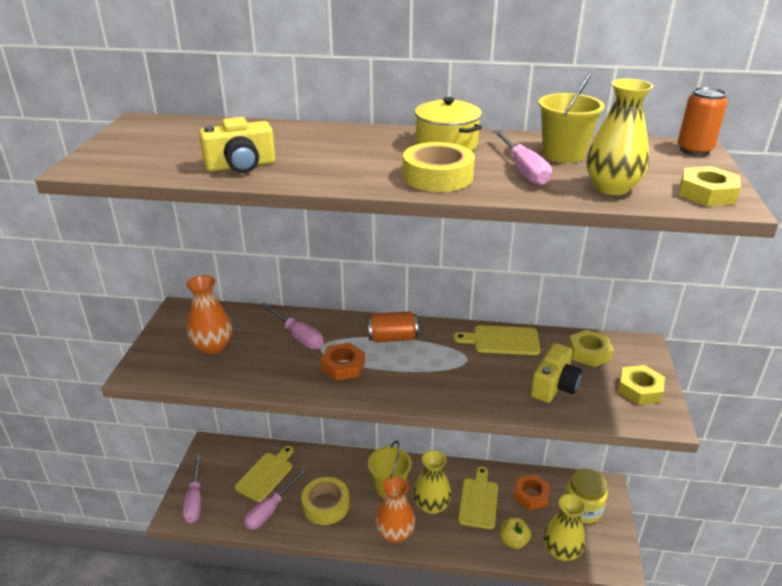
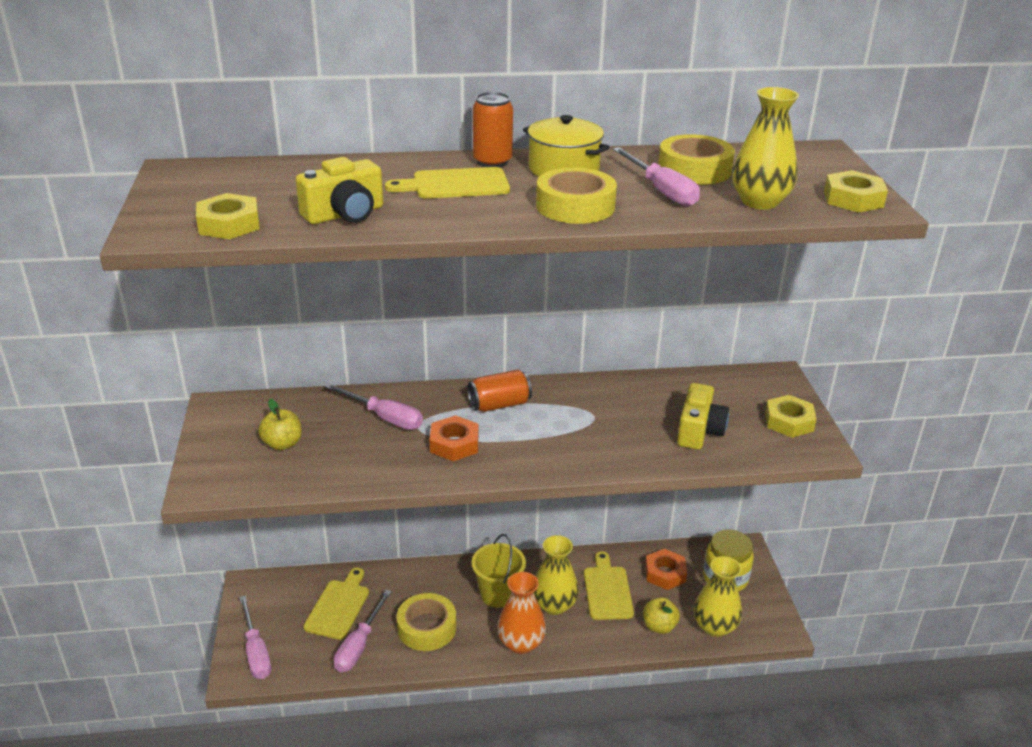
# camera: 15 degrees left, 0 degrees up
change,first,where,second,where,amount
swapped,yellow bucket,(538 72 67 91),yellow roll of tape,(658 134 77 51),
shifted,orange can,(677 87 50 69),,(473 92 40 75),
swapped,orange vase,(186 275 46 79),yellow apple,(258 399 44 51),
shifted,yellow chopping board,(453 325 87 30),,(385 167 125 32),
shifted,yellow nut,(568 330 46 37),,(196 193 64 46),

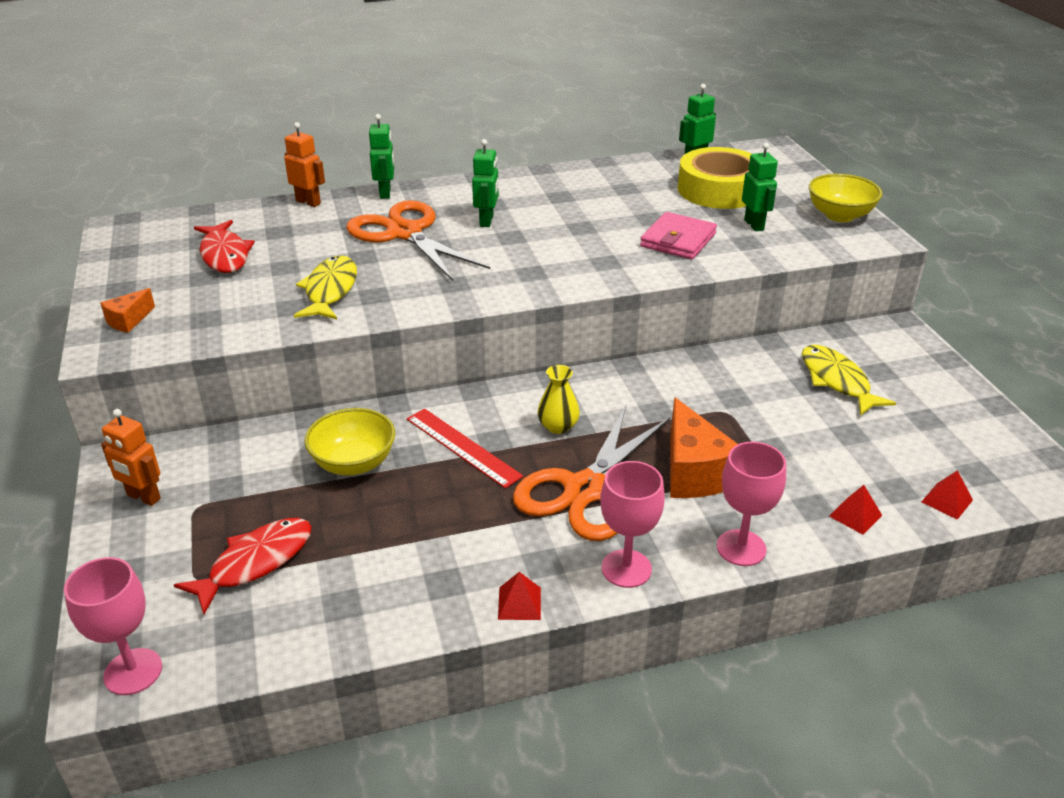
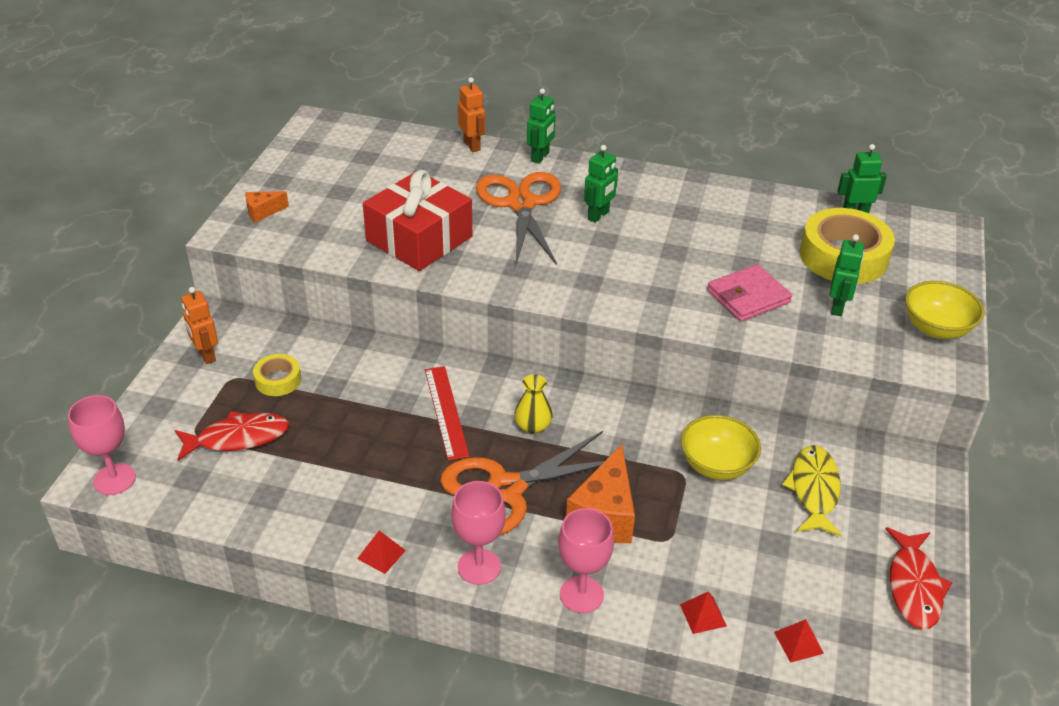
# camera: 30 degrees right, 5 degrees up
change,first,where,second,where,amount
shifted,red fish,(194 220 61 53),,(886 527 67 103),
swapped,yellow fish,(294 255 63 64),red present,(363 170 109 101),
shifted,yellow deep dish,(304 408 91 67),,(681 415 80 65),
new,,,yellow roll of tape,(253 354 48 42),

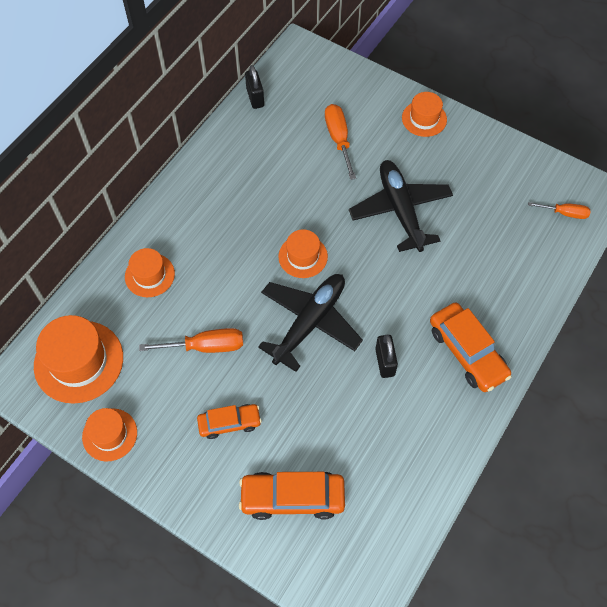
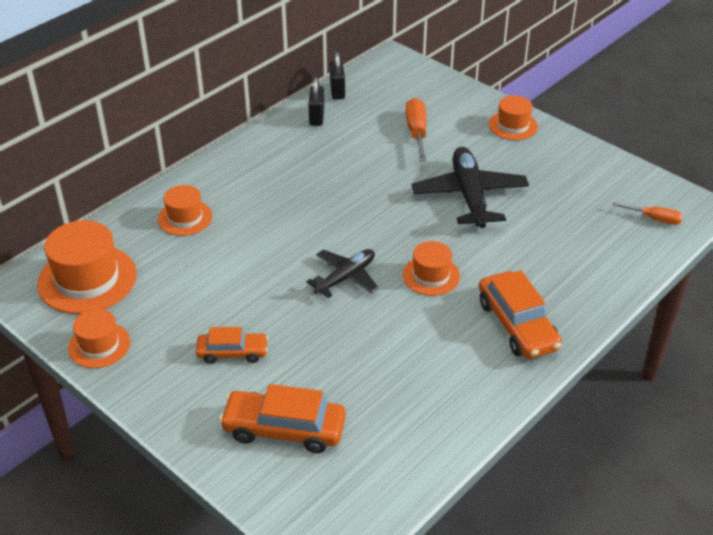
# camera: 10 degrees right, 20 degrees down
change,first,where,second,where,amount
shifted,orange top hat,(278 229 50 49),,(403 241 57 55),
scaled,jet-black toy plane,(258 274 105 98),,(306 249 73 49),x0.62
gone,orange screwdriver,(139 328 104 25),,,
shifted,jet-black padlock,(375 335 23 43),,(308 77 16 49),

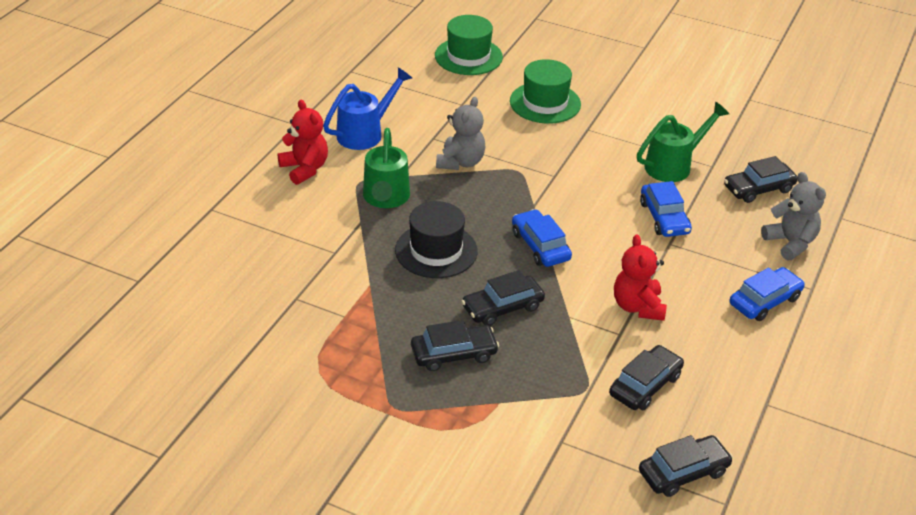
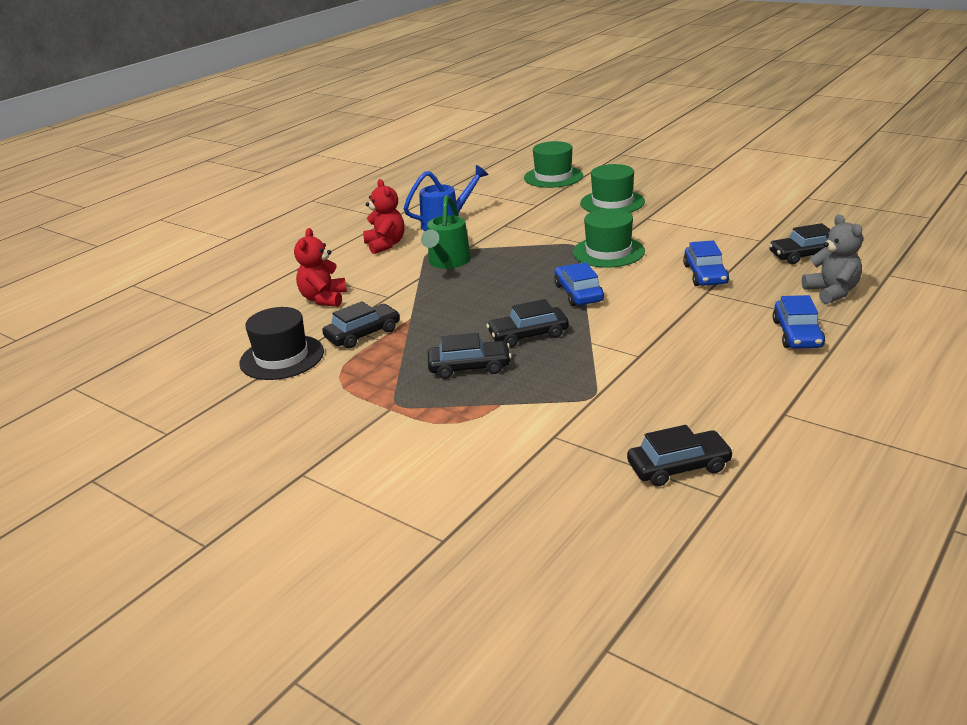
# camera: 15 degrees right, 10 degrees down
change,first,where,second,where,amount
gone,grey teddy,(436 97 49 73),,,
gone,leaf-green watering can,(637 102 92 80),,,
shifted,jet-black top hat,(395 201 83 77),,(239 307 85 73),
shifted,red teddy,(614 235 53 86),,(294 228 53 79),
rotated,blue toy car,(730 267 75 54),,(773 295 52 54),120 degrees clockwise
shifted,jet-black toy car,(609 345 75 65),,(322 301 78 48),
new,,,leaf-green top hat,(573 209 72 59),

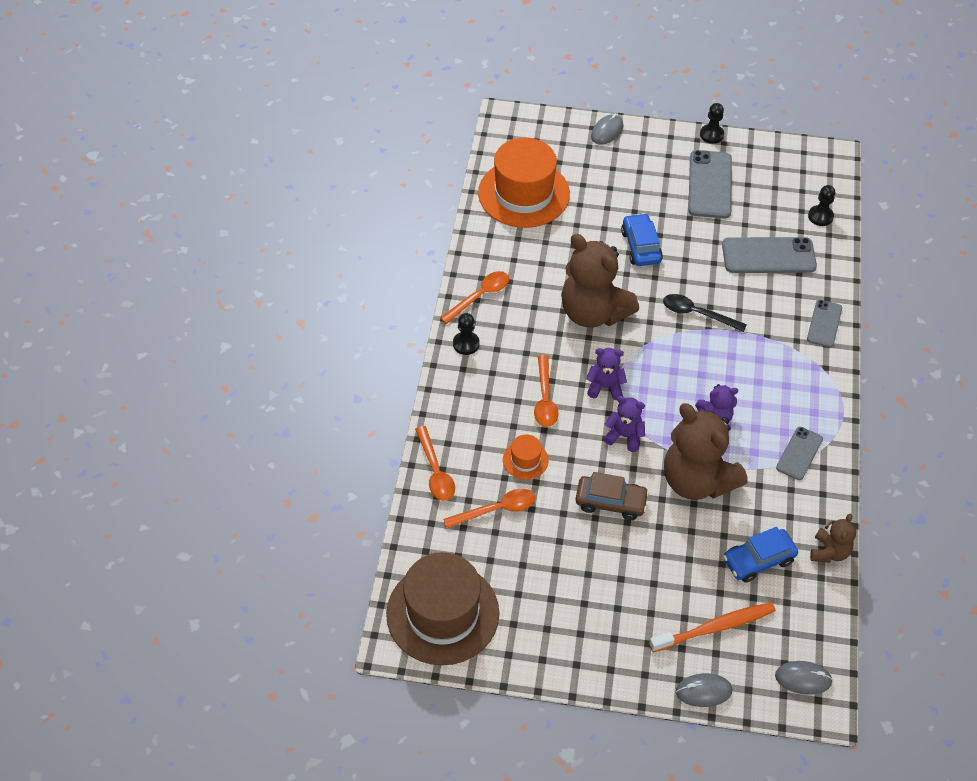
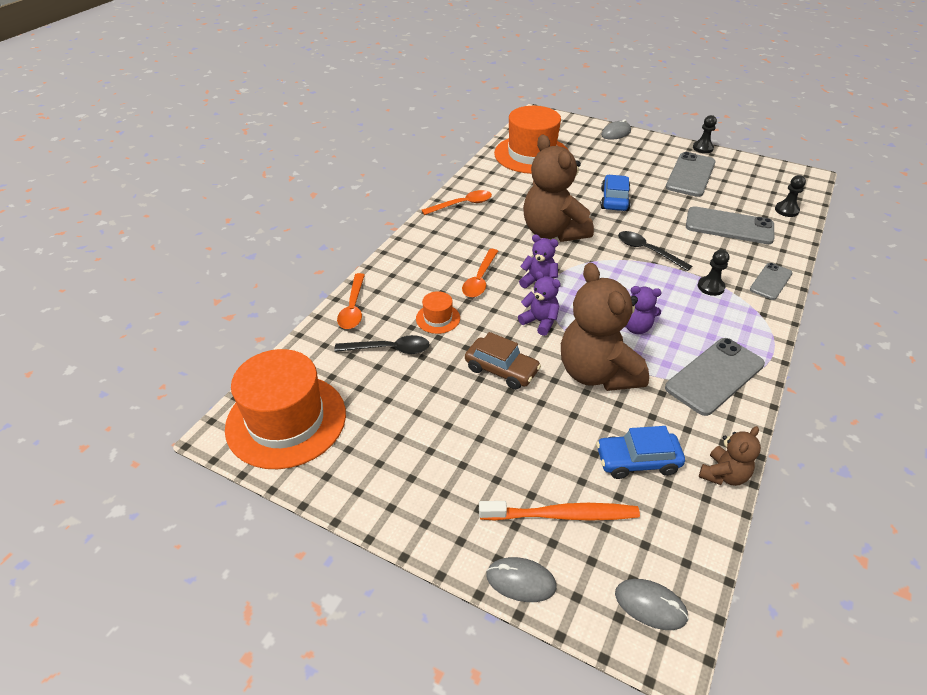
# camera: 20 degrees right, 10 degrees down
change,first,where,second,where,amount
shifted,jet-black chess pawn,(453 313 27 42),,(698 250 31 46),
scaled,grey smartphone,(776 427 47 53),,(665 338 100 78),x1.68
repainted,orange spoon,(443 489 93 39),jet-black spoon,(334 335 96 19),
repainted,dark brown top hat,(386 552 113 114),orange top hat,(225 349 121 120),

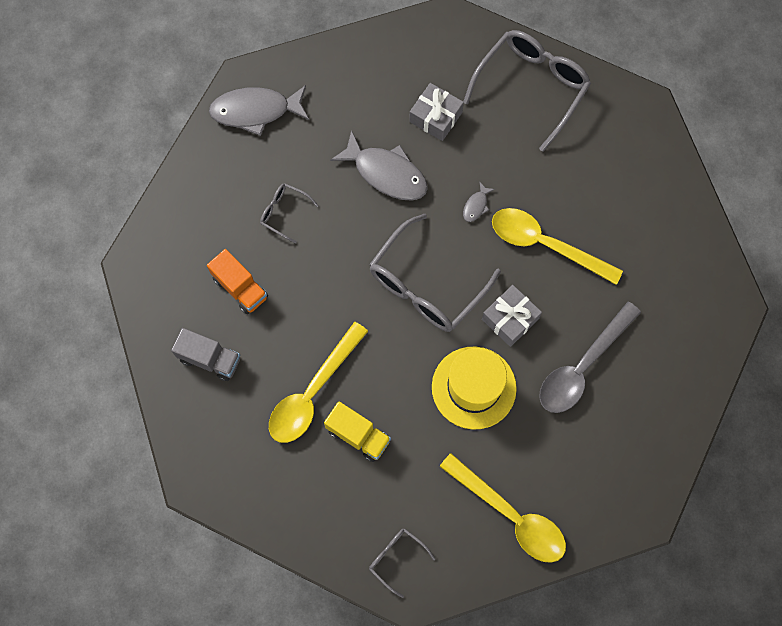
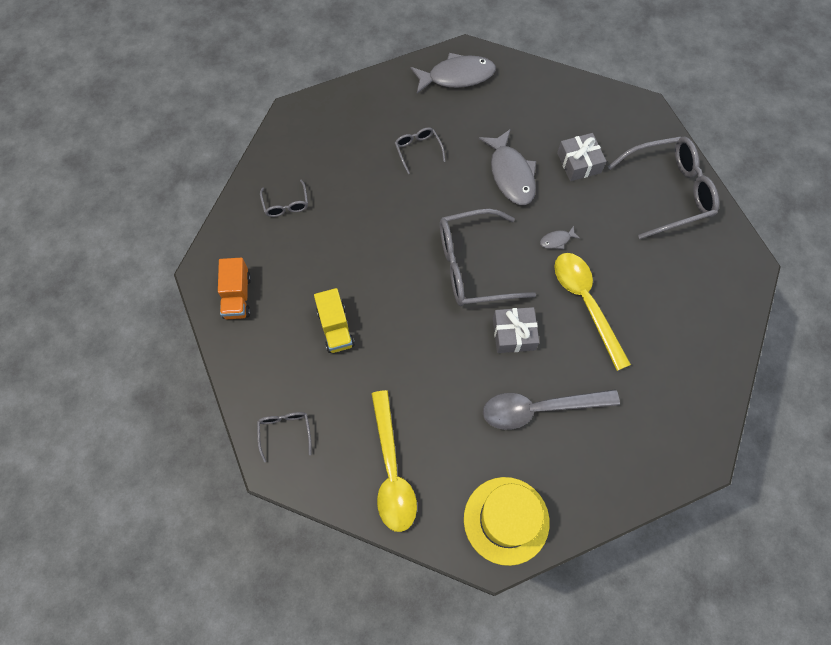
# camera: 40 degrees right, 5 degrees down
change,first,where,second,where,amount
rotated,grey fish,(209 85 100 51),,(410 53 86 41),135 degrees clockwise
shifted,orange toy truck,(207 249 61 65),,(218 258 33 61),
gone,yellow spoon,(269 322 99 121),,,
swapped,grey toy truck,(171 328 69 53),grey spectacles,(260 180 48 37),
shifted,yellow top hat,(432 347 85 83),,(464 477 86 89),

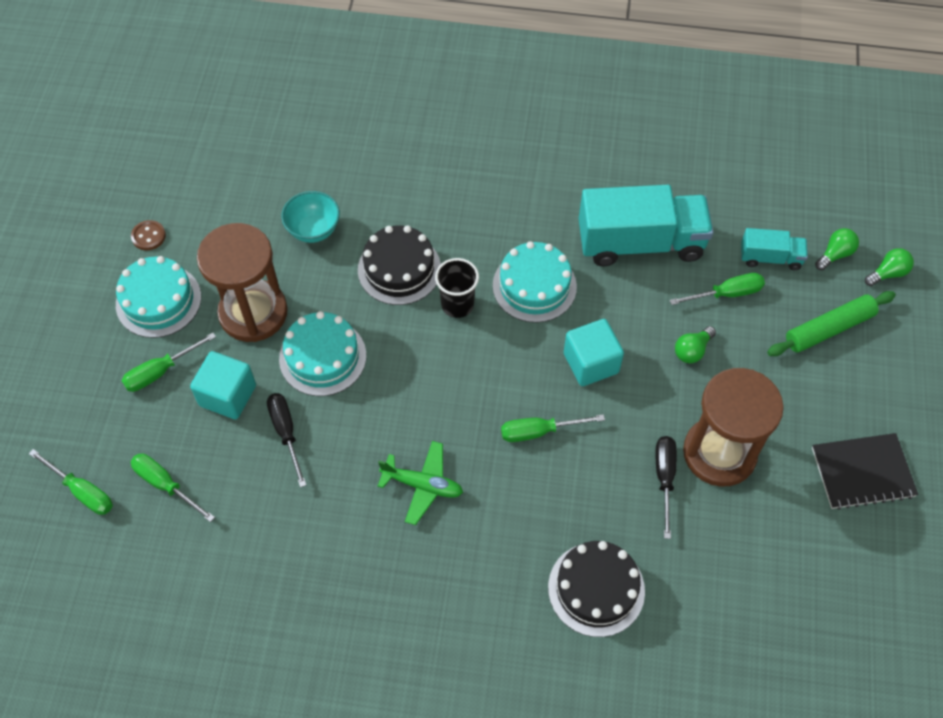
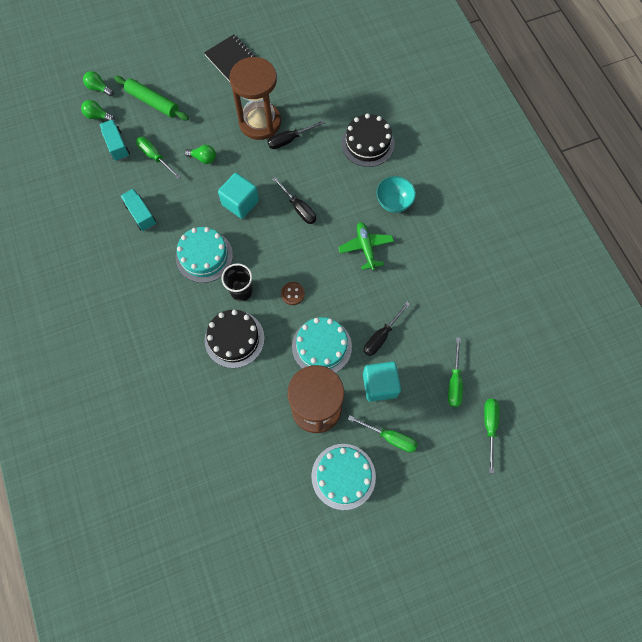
# camera: 120 degrees left, 10 degrees up
change,first,where,second,where,amount
scaled,aqua toy truck,(579 185 135 81),,(121 189 35 42),x0.50
shifted,aqua deep dish,(281 191 59 52),,(376 176 40 37),
shifted,dark brown sewing button,(131 220 35 30),,(281 282 24 23),
repainted,leaf-green screwdriver,(501 414 104 28),jet-black screwdriver,(272 177 44 47),

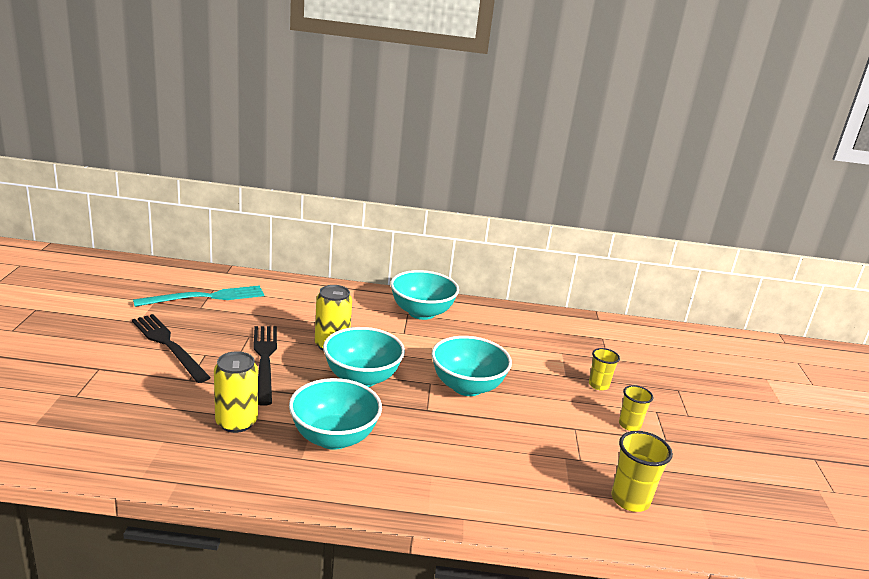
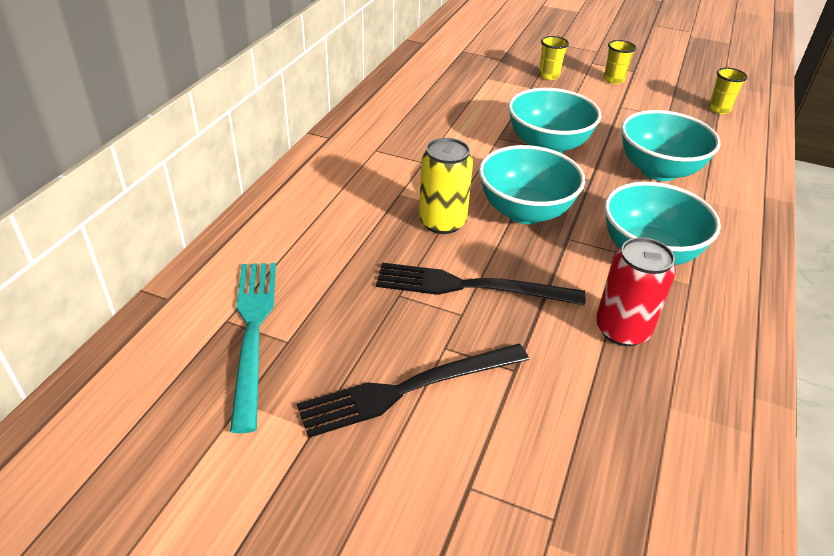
# camera: 70 degrees left, 15 degrees up
change,first,where,second,where,amount
shifted,aqua deep dish,(390 270 69 50),,(621 110 99 71),
repainted,yellow can,(214 351 44 82),red can,(596 237 80 109),
scaled,yellow beaker,(611 431 62 81),,(709 68 39 46),x0.66

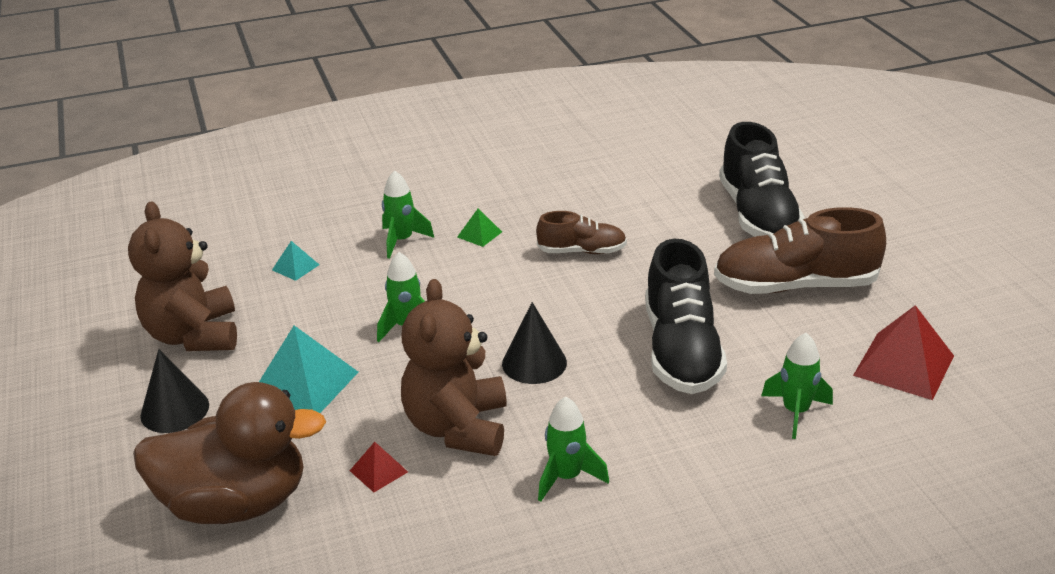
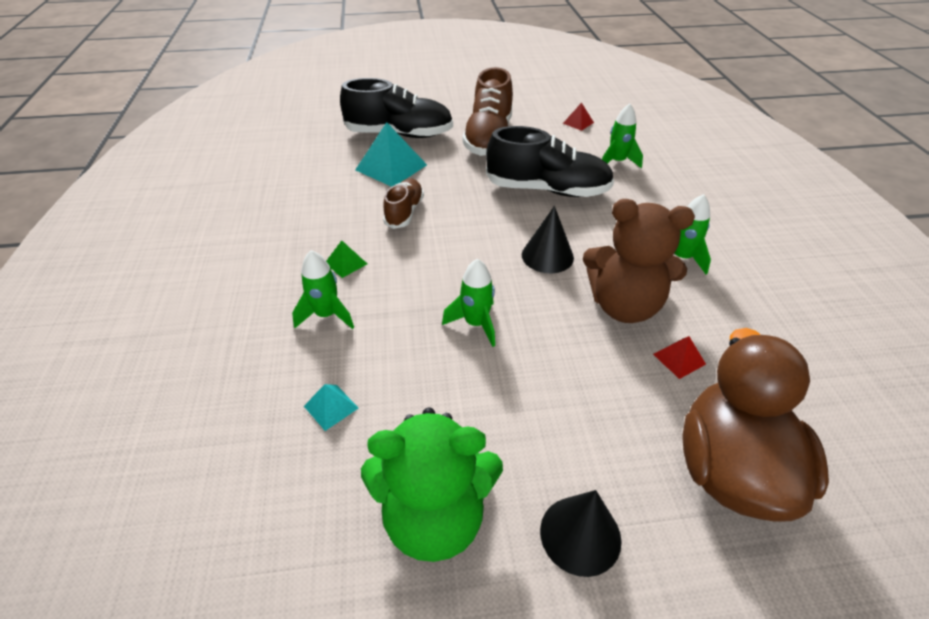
# camera: 80 degrees left, 10 degrees up
change,first,where,second,where,amount
repainted,dark brown teddy,(128 201 109 150),leaf-green teddy,(361 407 142 155),
scaled,red pyramid shape,(853 305 101 95),,(563 102 31 29),x0.49
shifted,aqua pyramid shape,(259 326 99 87),,(355 122 72 65),

